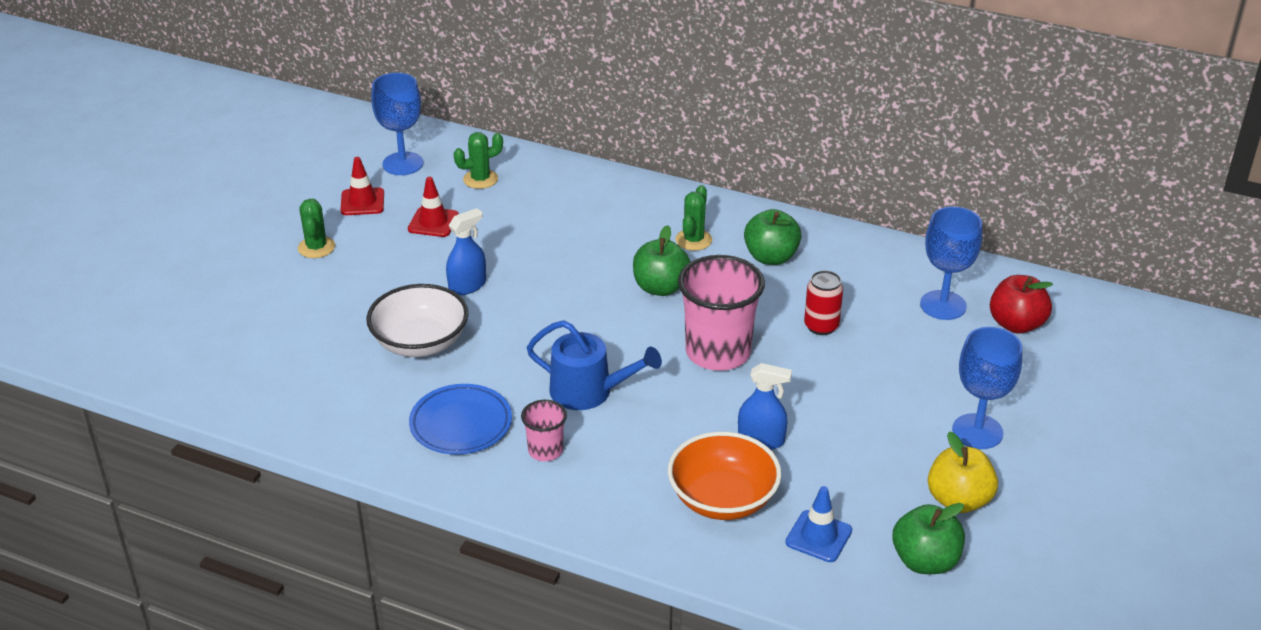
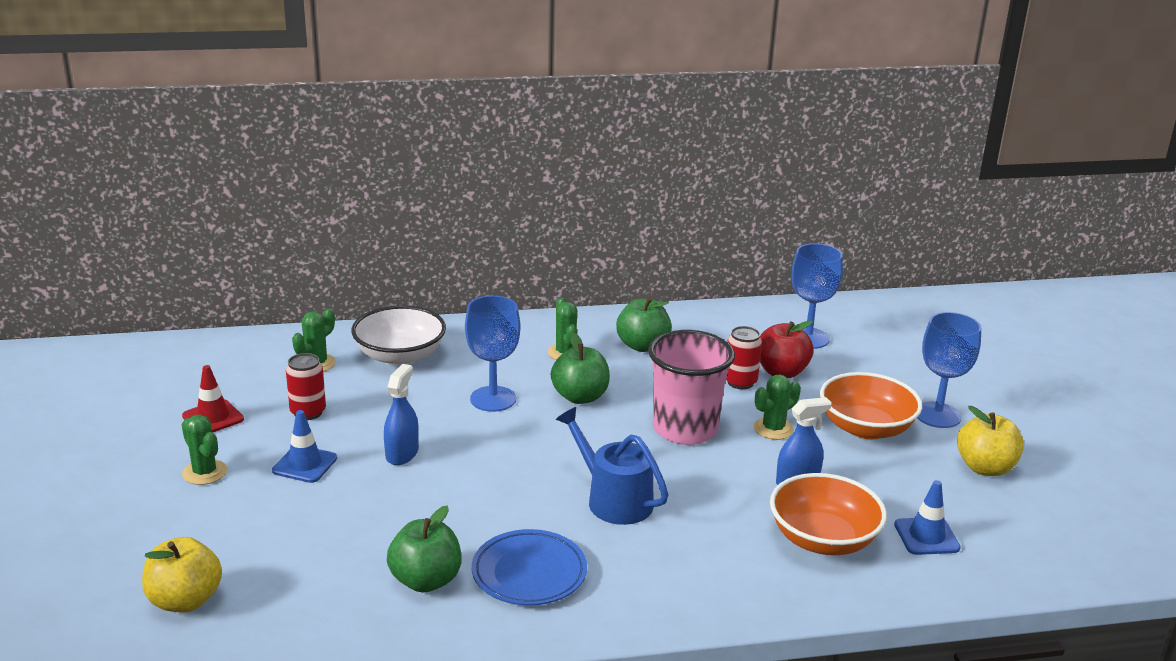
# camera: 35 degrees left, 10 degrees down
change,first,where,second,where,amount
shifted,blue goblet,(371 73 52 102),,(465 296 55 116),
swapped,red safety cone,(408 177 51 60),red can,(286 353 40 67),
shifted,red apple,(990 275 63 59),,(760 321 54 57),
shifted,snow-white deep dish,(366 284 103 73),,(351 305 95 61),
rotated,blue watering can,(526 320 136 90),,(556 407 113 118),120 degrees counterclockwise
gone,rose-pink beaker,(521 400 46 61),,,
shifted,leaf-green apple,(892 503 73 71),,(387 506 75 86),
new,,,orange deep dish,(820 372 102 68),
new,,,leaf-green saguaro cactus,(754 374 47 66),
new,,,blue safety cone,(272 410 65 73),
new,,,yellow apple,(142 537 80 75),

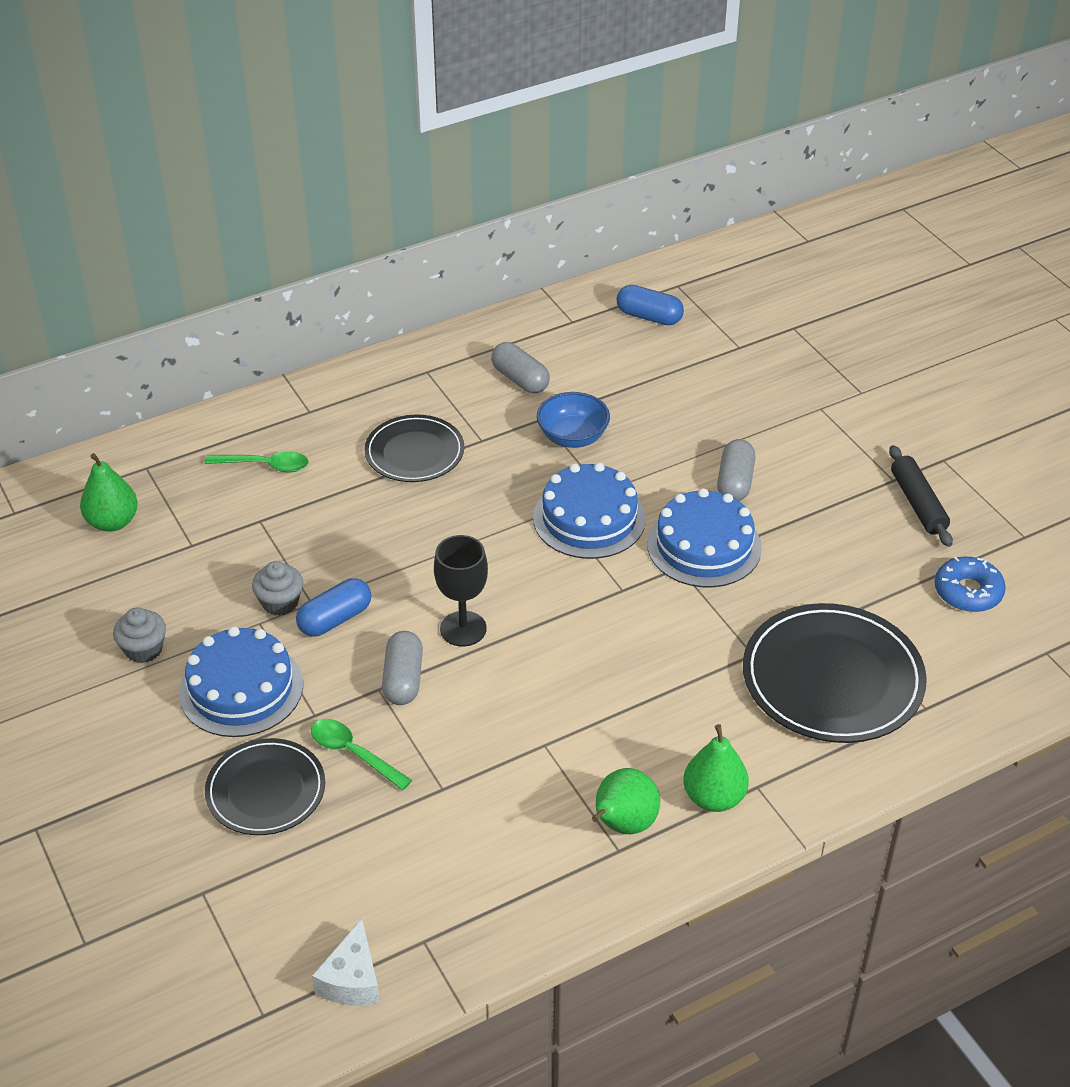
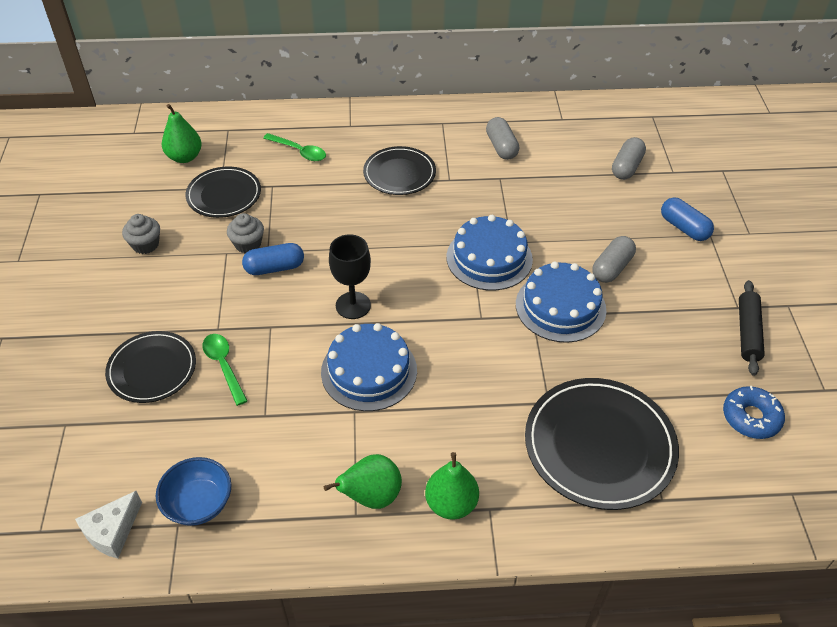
# camera: 25 degrees right, 5 degrees up
change,first,where,second,where,amount
shifted,blue pill shape,(617 285 67 40),,(661 198 53 43),
shifted,blue deep dish,(537 392 73 56),,(156 457 75 69),
shifted,blue gateau,(179 627 124 110),,(321 323 96 88),
shifted,grey pill shape,(382 631 41 74),,(612 137 34 43),
new,,,jet-black plate,(185 167 76 51),

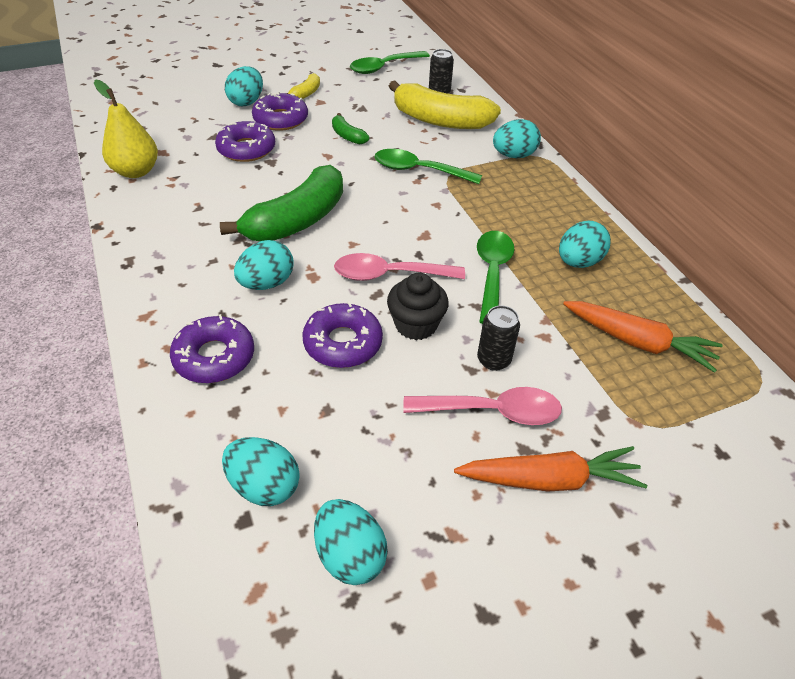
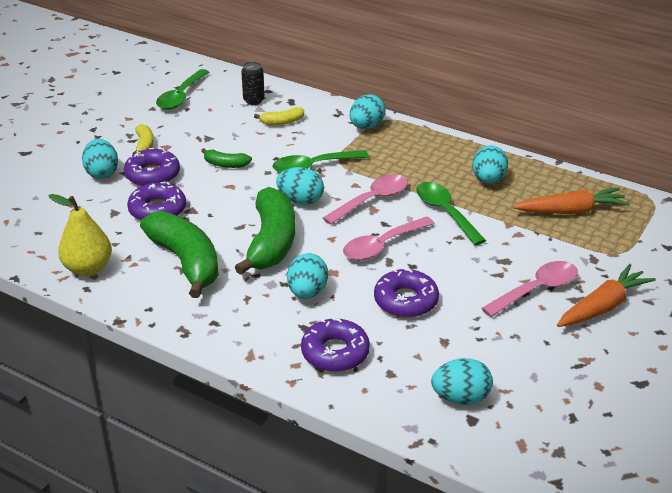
# camera: 35 degrees left, 10 degrees down
change,first,where,second,where,amount
scaled,yellow banana,(389 81 112 48),,(254 107 50 18),x0.46
gone,jet-black muffin,(387 273 62 67),,,
gone,jet-black can,(477 305 43 66),,,
shifted,aqua toy egg,(314 499 74 86),,(276 167 48 38),
new,,,rose-pink spoon,(323 174 85 51),
new,,,leaf-green banana,(140 211 79 87),

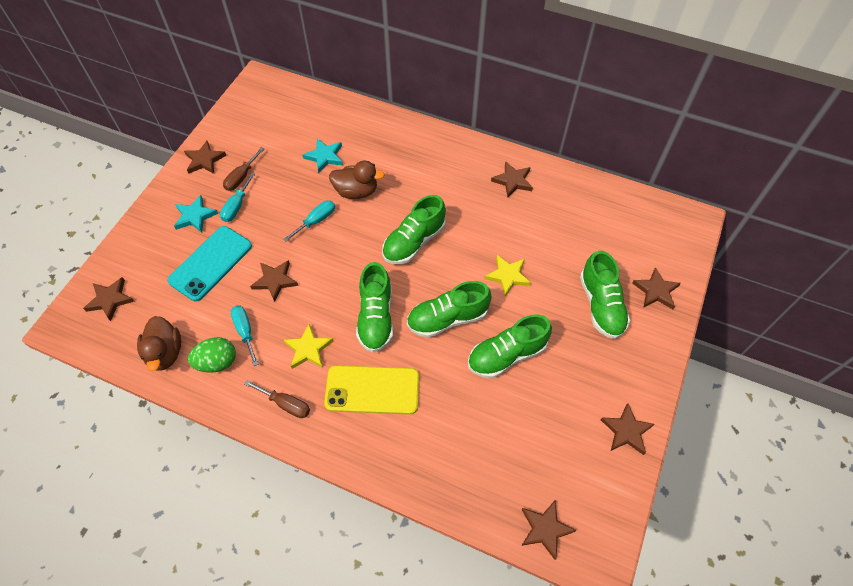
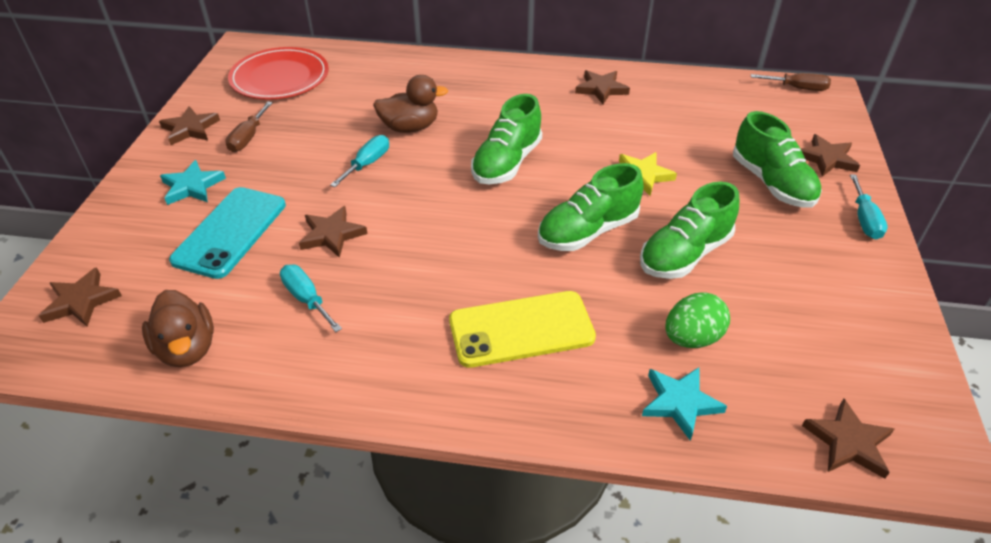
# camera: 15 degrees left, 15 degrees down
change,first,where,second,where,amount
shifted,aqua star,(302 138 41 35),,(642 367 85 74),
shifted,aqua screwdriver,(220 173 35 49),,(850 174 38 65),
gone,leaf-green lace-up shoe,(356 262 37 90),,,
gone,yellow star,(284 324 49 45),,,
shifted,leaf-green toy egg,(188 337 48 36),,(665 292 65 56),
shifted,dark brown screwdriver,(244 380 66 38),,(751 73 80 18),
gone,dark brown star,(601 403 54 52),,,
new,,,red plate,(228 47 101 53),

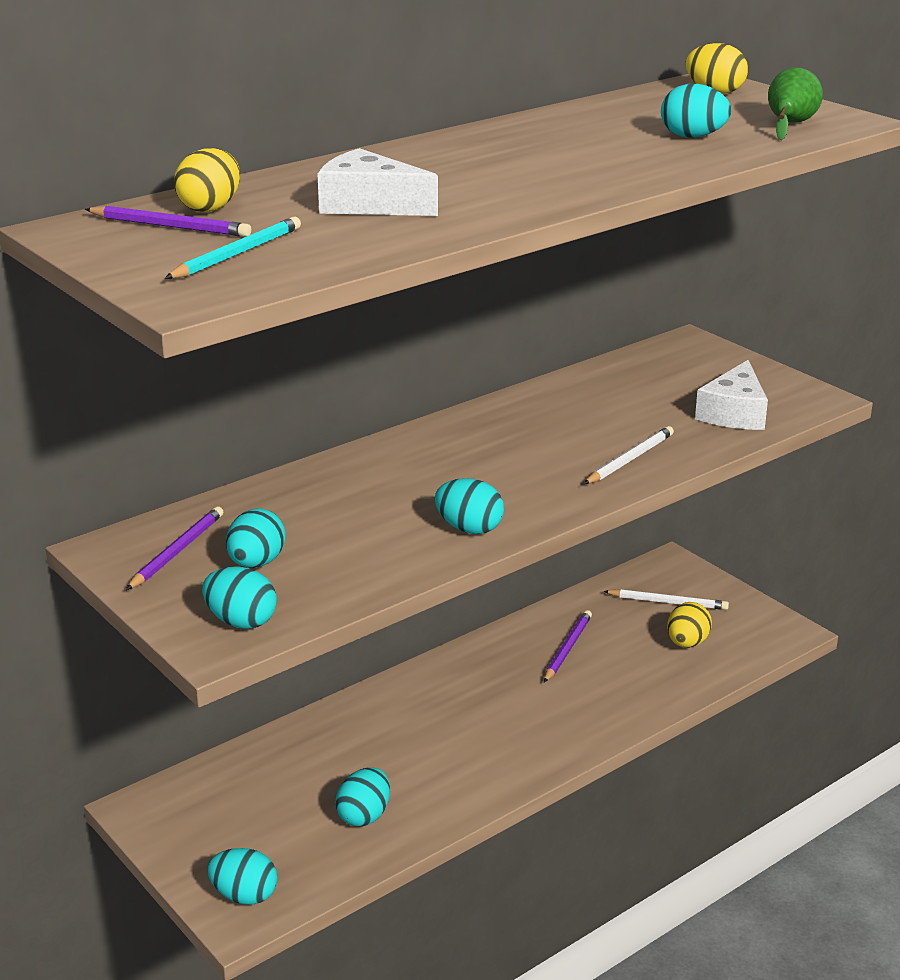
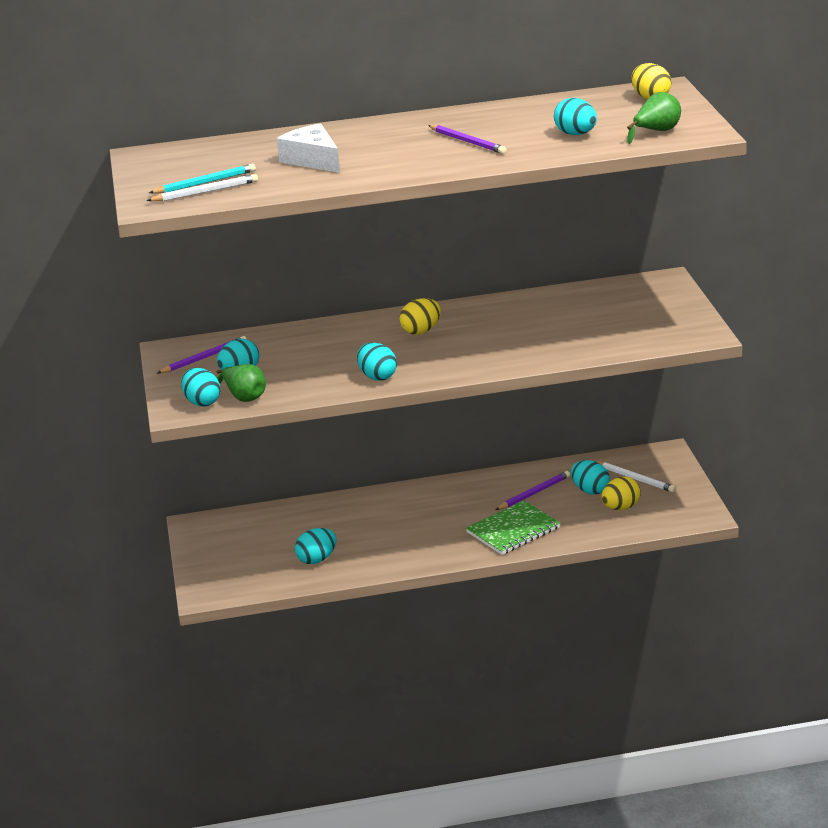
# camera: 30 degrees right, 0 degrees up
change,first,where,second,where,amount
shifted,yellow toy egg,(174 148 66 64),,(400 298 41 37),
shifted,violet pencil,(85 206 166 31),,(428 125 79 29),
gone,snow-white cheese,(695 360 73 70),,,
shifted,snow-white pencil,(584 426 90 58),,(146 174 112 27),
shifted,aqua toy egg,(208 848 69 57),,(571 460 39 34),
new,,,leaf-green toy pear,(216 364 50 38),
new,,,leaf-green notepad,(466 501 94 54),

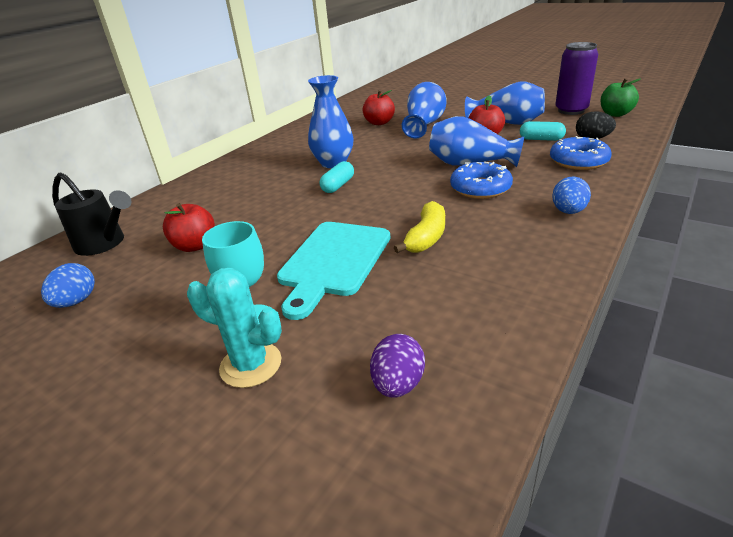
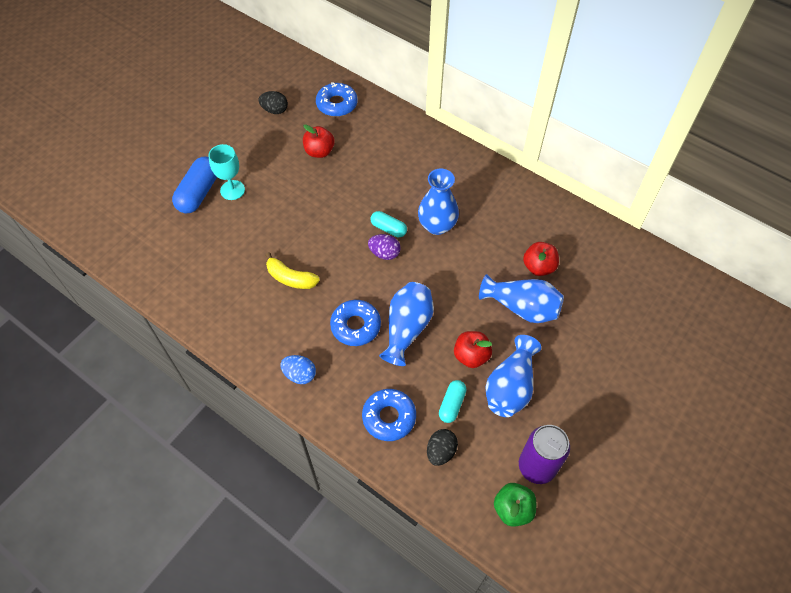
# camera: 90 degrees right, 25 degrees up
change,first,where,second,where,amount
swapped,jet-black watering can,(52 172 79 84),blue donut,(316 82 42 35),
gone,aqua chopping board,(277 222 113 98),,,
repainted,blue toy egg,(41 263 54 45),jet-black toy egg,(258 91 30 23),
swapped,aqua saguaro cactus,(187 268 95 120),blue pill shape,(172 157 45 56),
shifted,violet toy egg,(370 334 55 63),,(368 234 33 26),

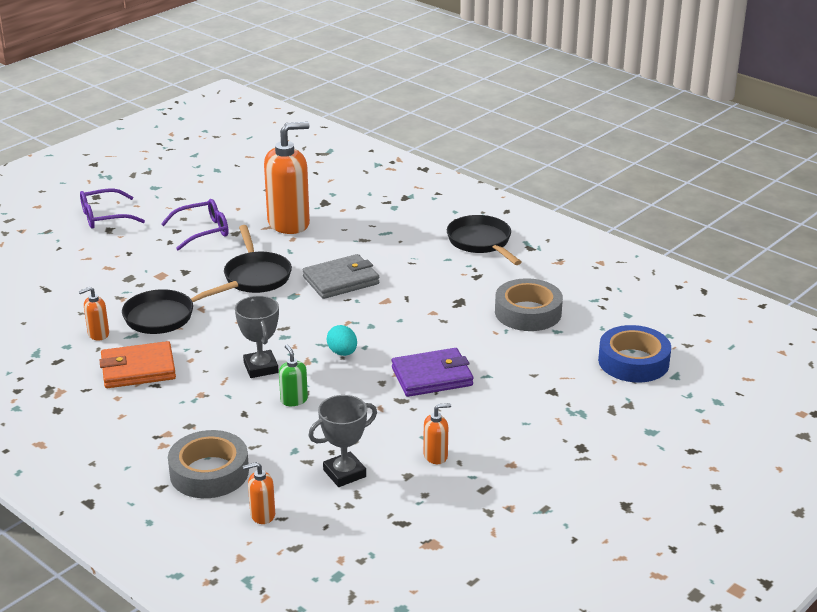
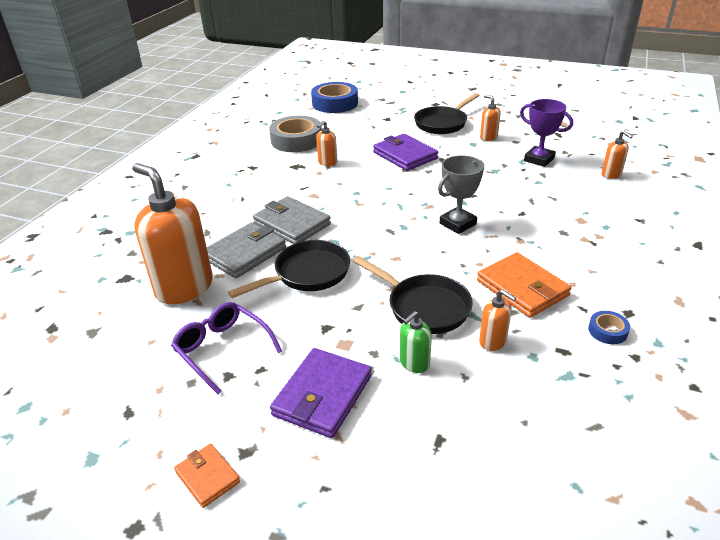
# camera: 110 degrees left, 5 degrees up
change,first,where,second,where,amount
swapped,violet spectacles,(80 188 65 41),orange card wallet,(174 444 66 64),
shifted,jet-black pan,(447 215 75 50),,(414 93 66 41),
gone,aqua toy egg,(327 325 30 31),,,
shifted,leaf-green soap dispenser,(279 345 29 61),,(400 311 32 62),
repainted,grey trophy,(309 395 68 92),violet trophy,(520 99 53 68),
gone,grey roll of tape,(168 430 81 68),,,
new,,,orange soap dispenser,(316 121 21 45),
new,,,grey card wallet,(207 222 79 56),
new,,,blue roll of tape,(588 311 42 33),
new,,,violet card wallet,(270 348 102 90),

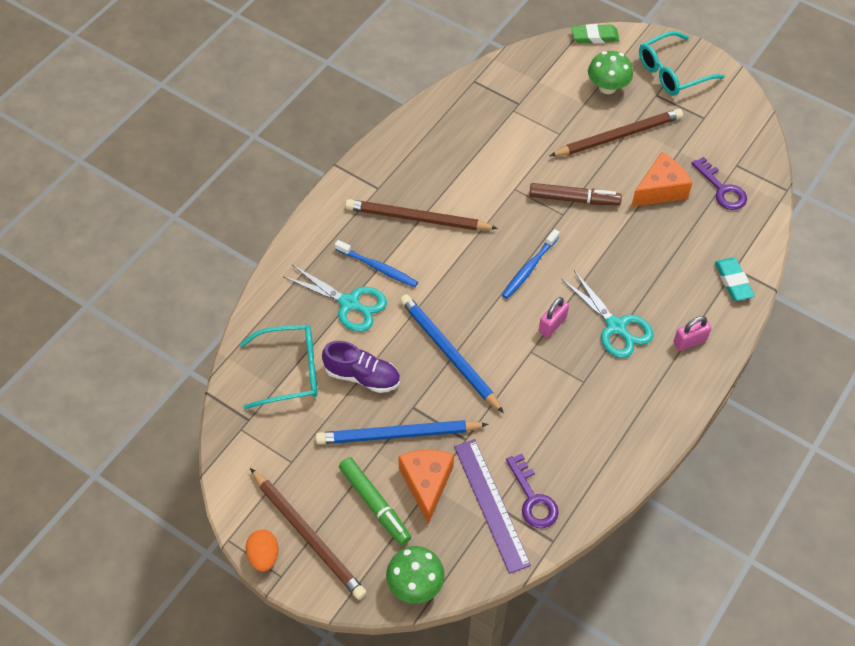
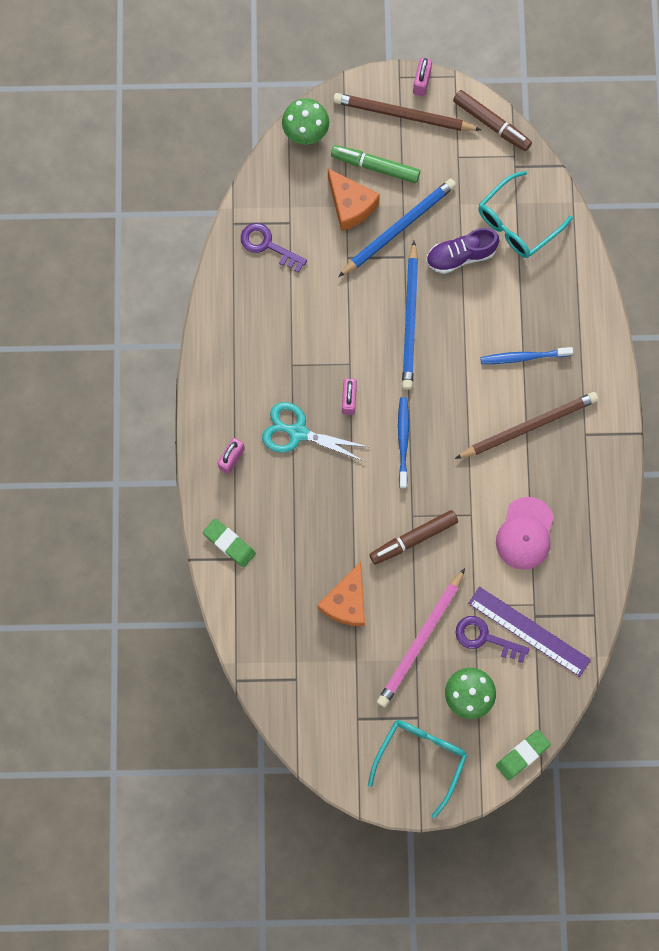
# camera: 145 degrees right, 20 degrees up
change,first,where,second,where,amount
repainted,dark brown pencil,(550 109 133 47),rose-pink pencil,(377 568 88 139),
shifted,violet key,(691 157 56 53),,(455 616 74 47),
repainted,aqua pencil eraser,(715 258 39 43),leaf-green pencil eraser,(203 519 53 49),
gone,aqua shears,(284 265 103 67),,,
rotated,blue pencil,(400 294 104 119),,(402 241 16 149),75 degrees clockwise
shifted,violet straightedge,(454 439 77 135),,(468 586 123 91),
swapped,orange toy egg,(246 529 33 43),rose-pink padlock,(413 58 19 38),
new,,,dark brown marker,(453 90 79 61),
new,,,rose-pink cap,(496 497 58 73),

